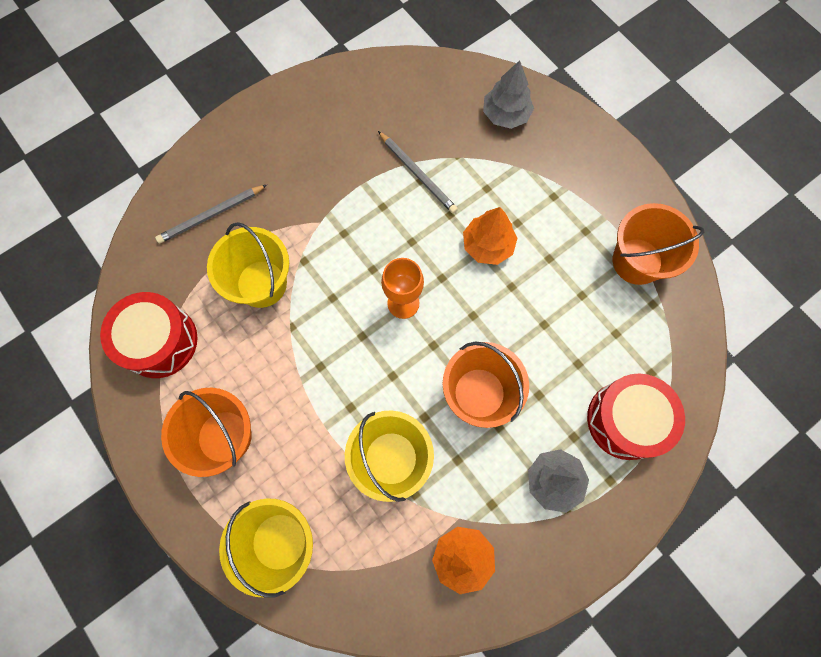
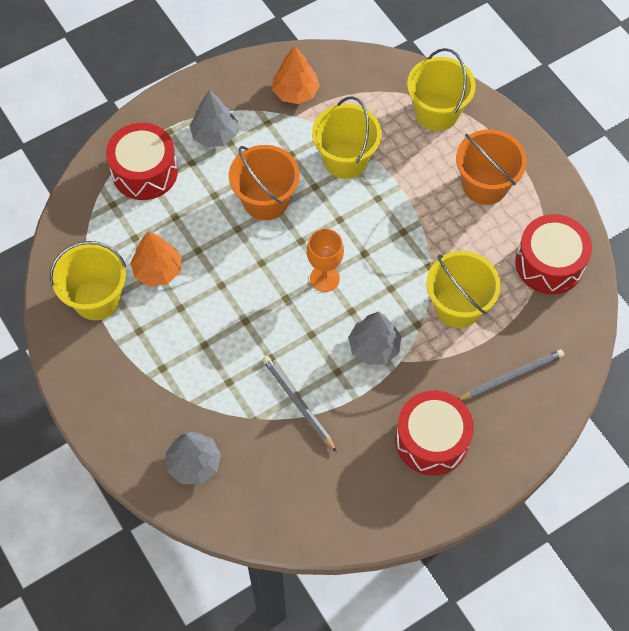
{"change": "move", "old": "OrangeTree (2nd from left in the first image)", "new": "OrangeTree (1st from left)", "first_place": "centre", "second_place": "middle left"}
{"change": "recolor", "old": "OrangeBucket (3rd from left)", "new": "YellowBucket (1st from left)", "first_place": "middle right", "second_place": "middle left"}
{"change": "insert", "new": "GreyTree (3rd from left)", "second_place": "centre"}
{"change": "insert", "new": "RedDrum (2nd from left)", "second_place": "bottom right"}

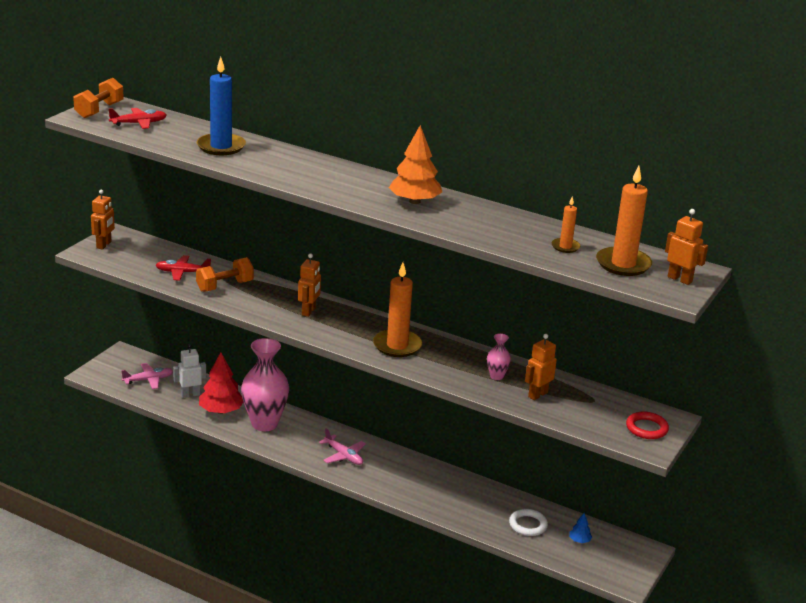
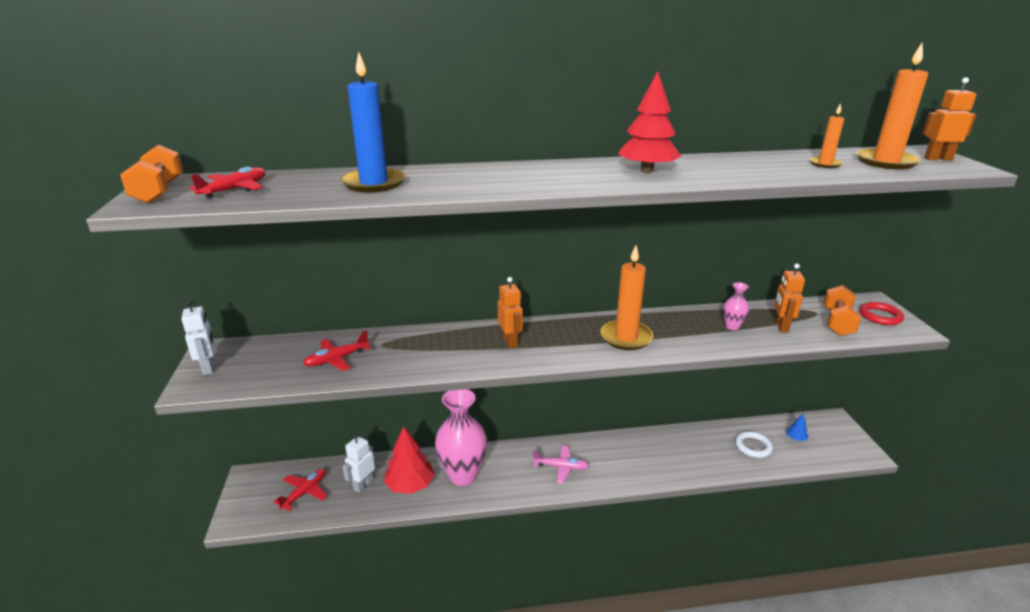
{"change": "recolor", "old": "OrangeRobot (1st from left)", "new": "WhiteRobot (1st from left)", "first_place": "middle left", "second_place": "middle left"}
{"change": "recolor", "old": "PinkPlane (1st from left)", "new": "RedPlane (2nd from left)", "first_place": "middle left", "second_place": "bottom left"}
{"change": "move", "old": "OrangeDumbbell (2nd from left)", "first_place": "middle left", "second_place": "middle right"}
{"change": "recolor", "old": "OrangeTree", "new": "RedTree (2nd from left)", "first_place": "top centre", "second_place": "top centre"}

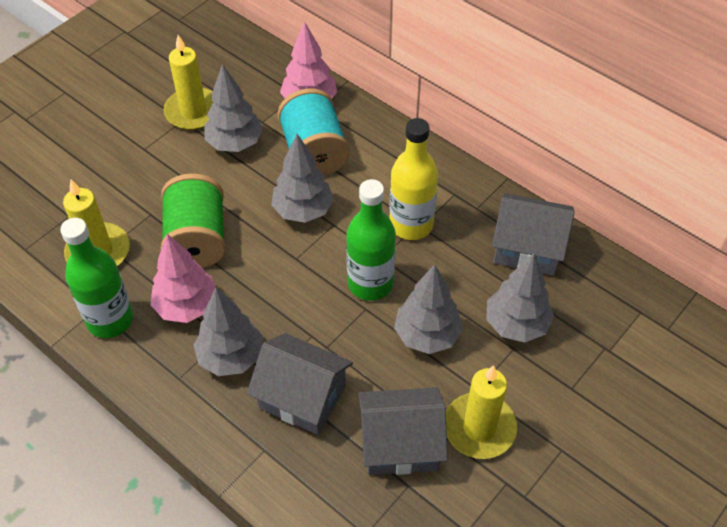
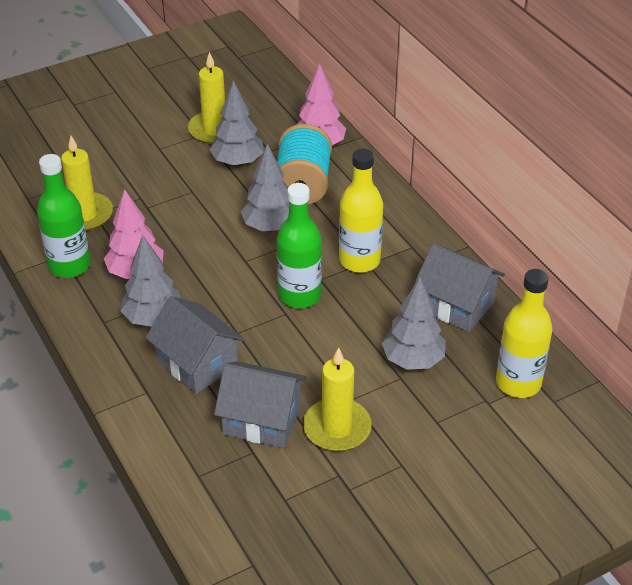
{"change": "delete", "old": "GreenSpool", "first_place": "middle left"}
{"change": "delete", "old": "GreyTree (4th from left)", "first_place": "centre"}
{"change": "insert", "new": "YellowBottle (2nd from left)", "second_place": "middle right"}

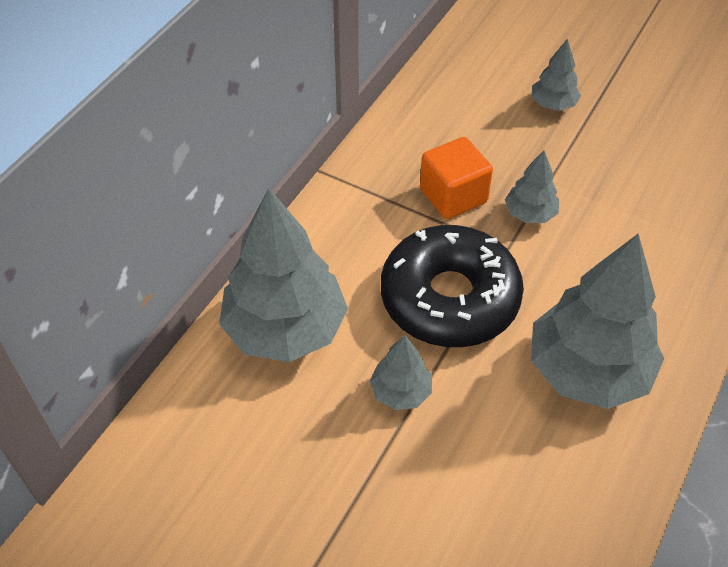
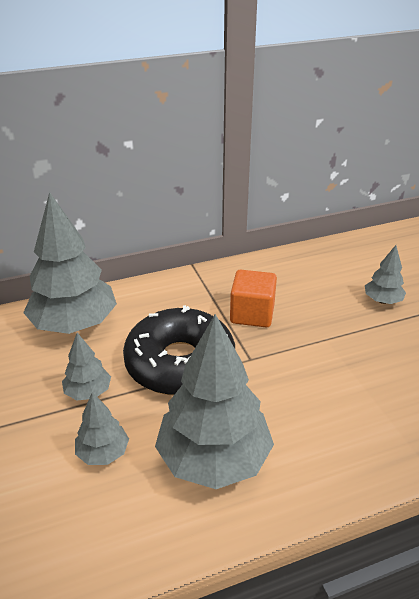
{"change": "move", "old": "GreyTree (3rd from left)", "first_place": "top right", "second_place": "bottom left"}

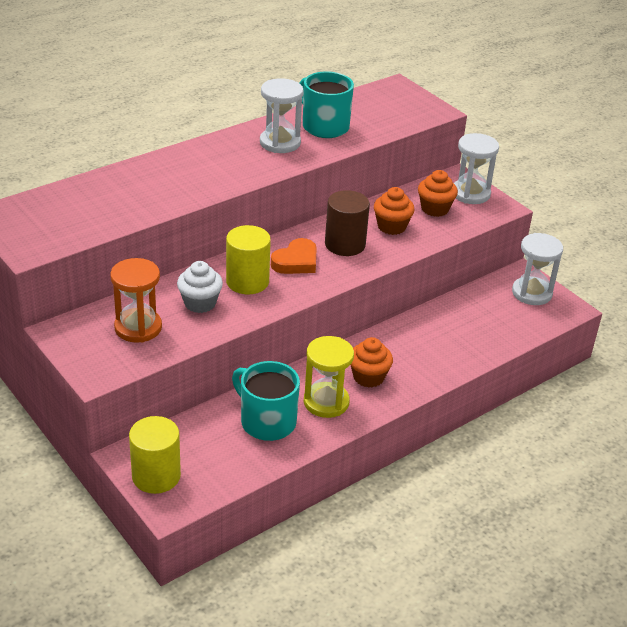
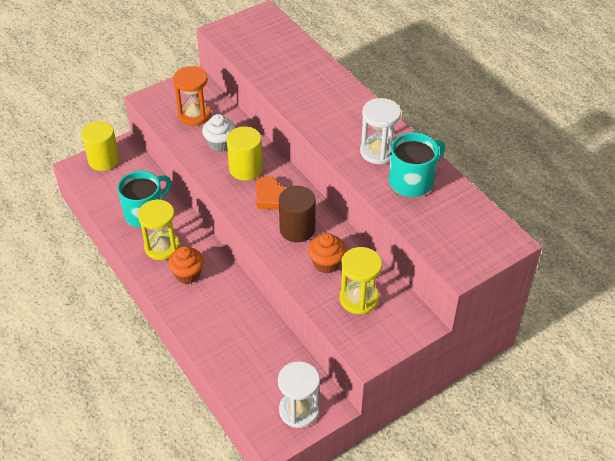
{"change": "replace", "old": "OrangeCupcake (3rd from left)", "new": "YellowHourglass (2nd from left)", "first_place": "top right", "second_place": "centre"}
{"change": "delete", "old": "WhiteHourglass (2nd from left)", "first_place": "top right"}

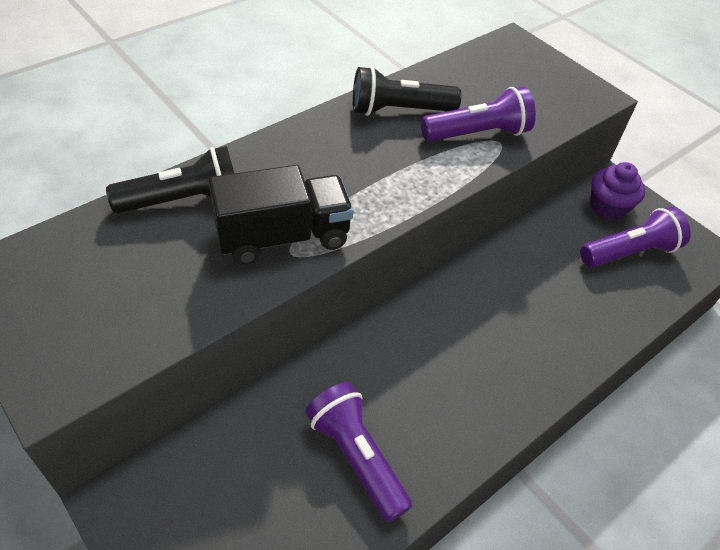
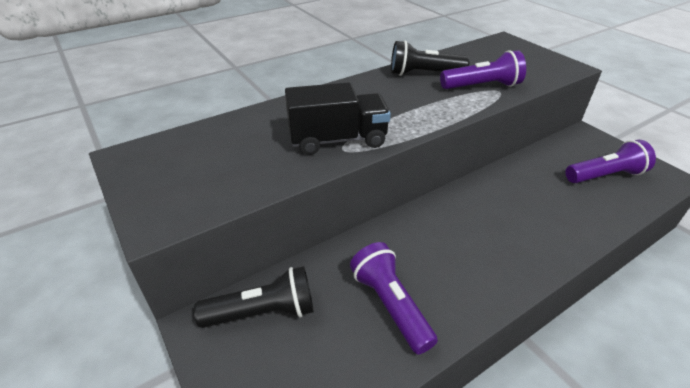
{"change": "move", "old": "BlackFlashlight (1st from left)", "first_place": "top left", "second_place": "bottom centre"}
{"change": "delete", "old": "PurpleCupcake", "first_place": "middle right"}

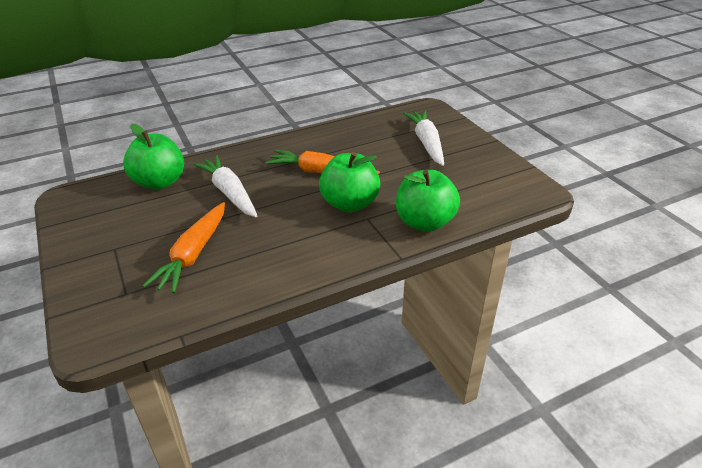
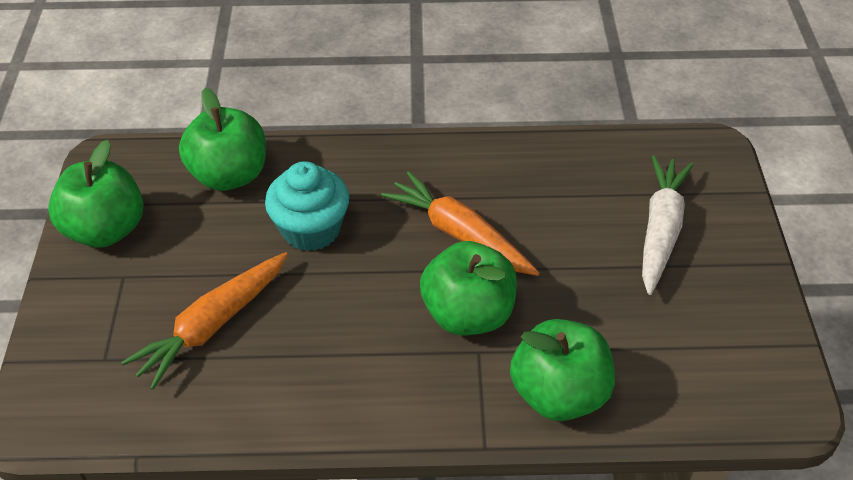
{"change": "replace", "old": "WhiteCarrot (1st from left)", "new": "TurquoiseCupcake", "first_place": "middle left", "second_place": "centre"}
{"change": "insert", "new": "GreenApple (1st from left)", "second_place": "middle left"}

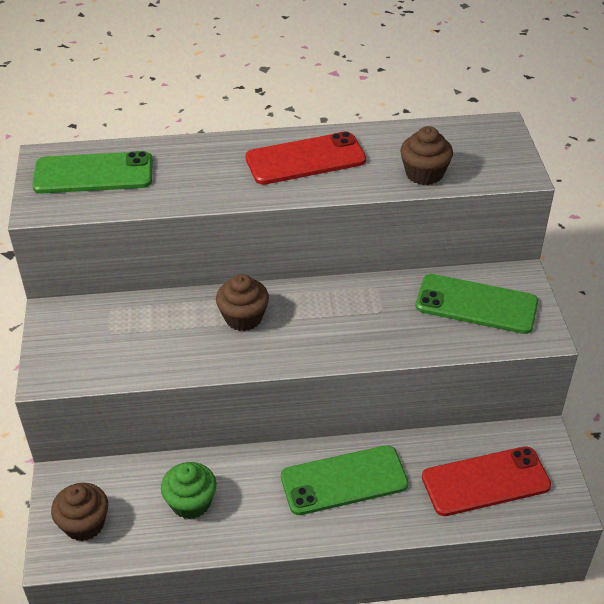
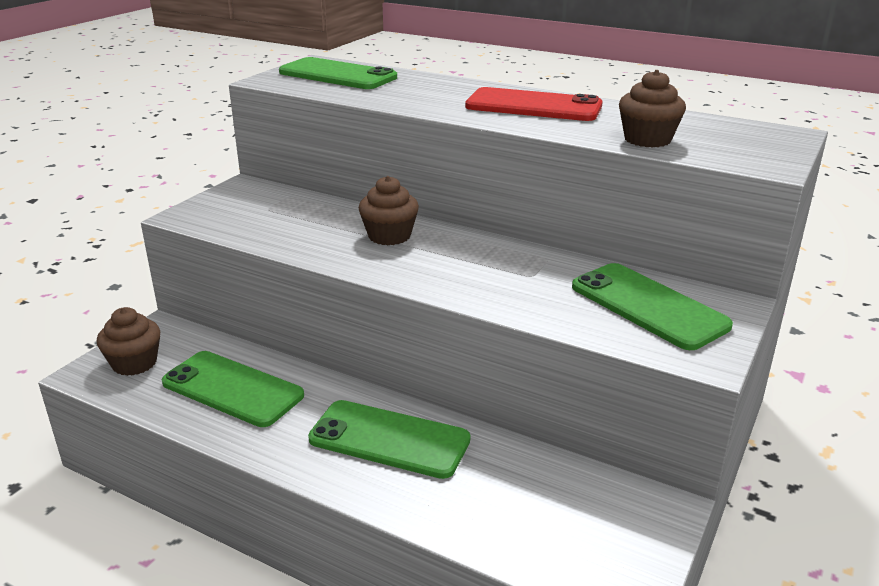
{"change": "replace", "old": "GreenCupcake", "new": "GreenPhone (1st from left)", "first_place": "bottom left", "second_place": "middle left"}
{"change": "delete", "old": "RedPhone (2nd from left)", "first_place": "bottom right"}

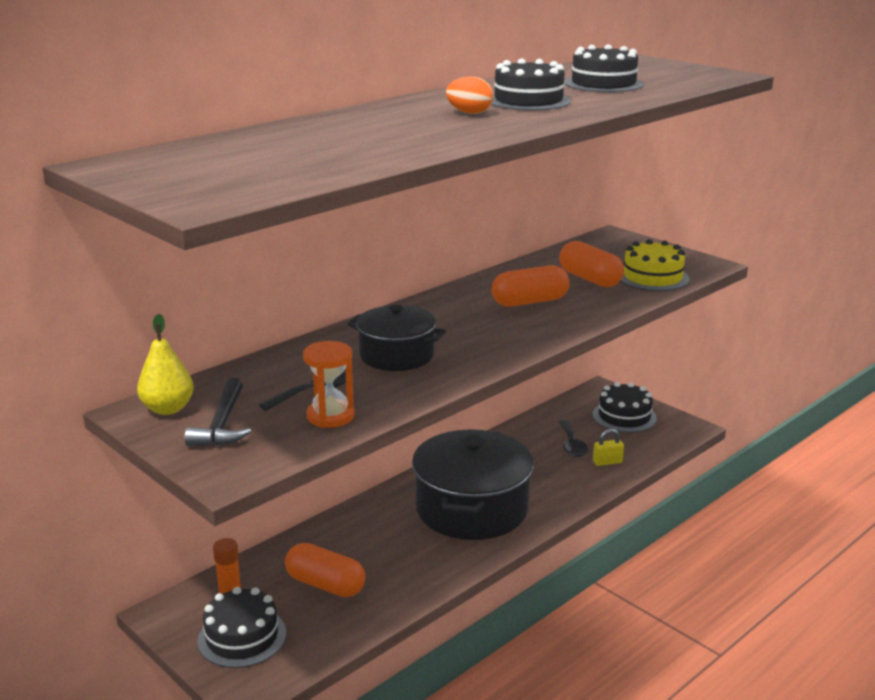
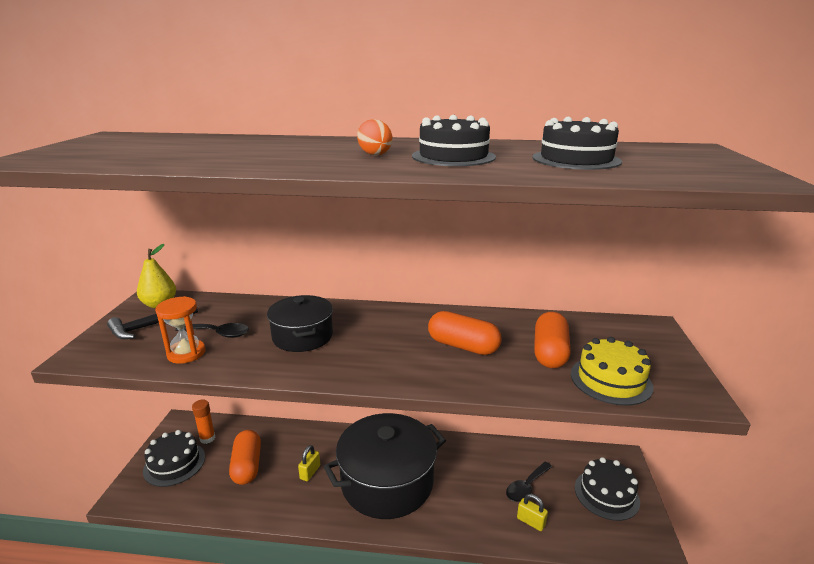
{"change": "insert", "new": "YellowPadlock (1st from left)", "second_place": "bottom centre"}

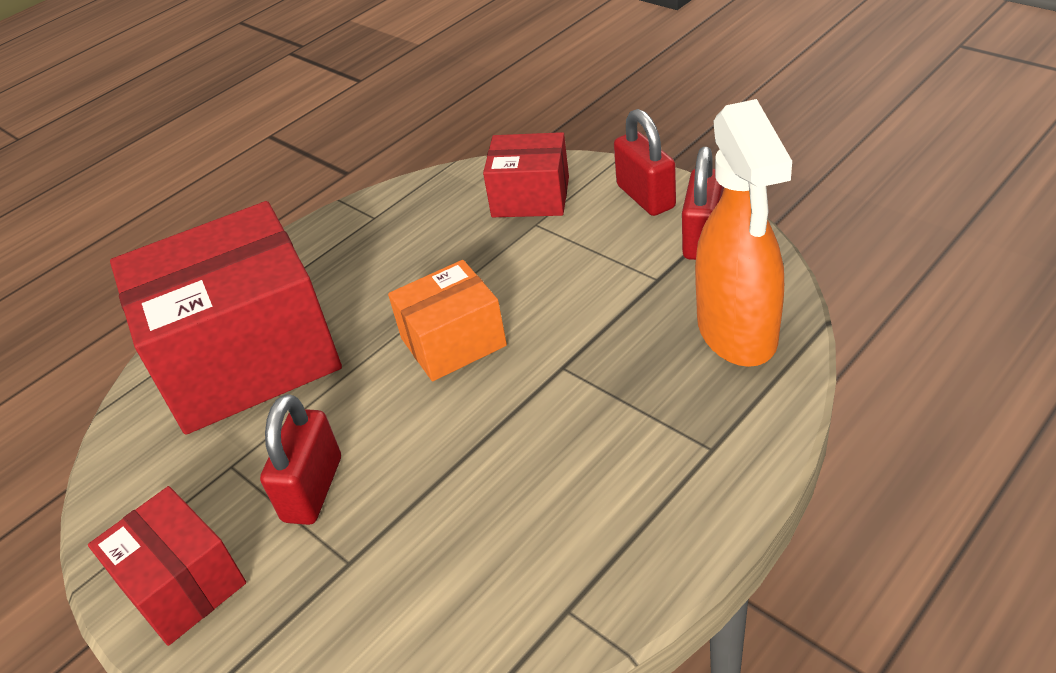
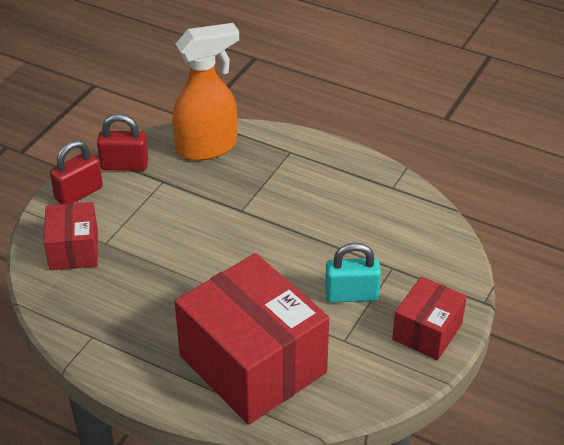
{"change": "recolor", "old": "RedPadlock (1st from left)", "new": "TurquoisePadlock", "first_place": "bottom left", "second_place": "centre"}
{"change": "delete", "old": "OrangeBox", "first_place": "centre"}

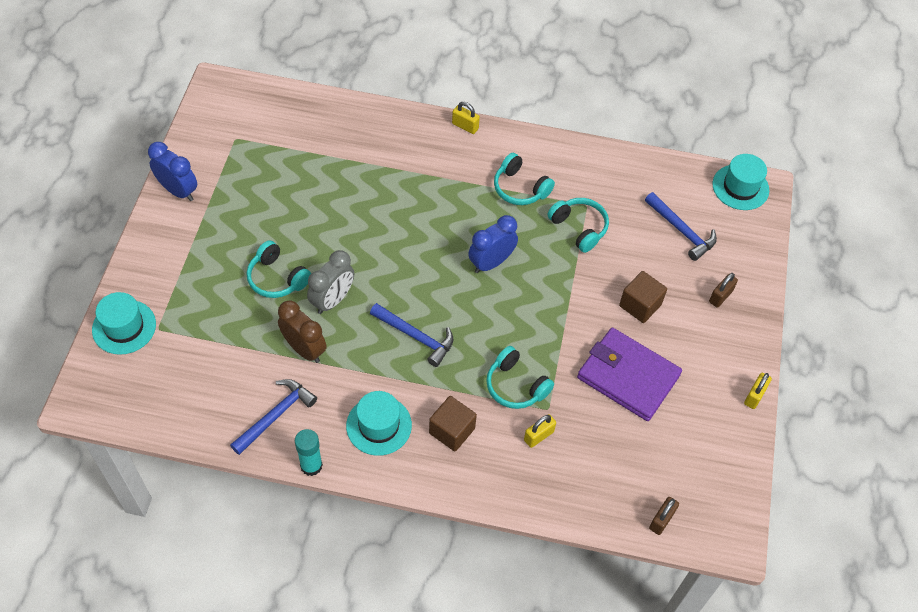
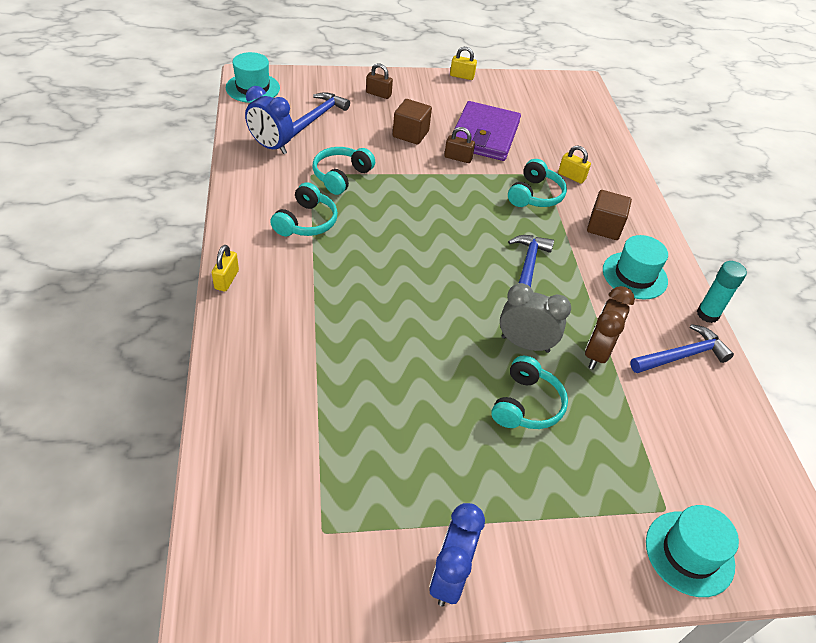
{"change": "rotate", "old": "BlueHammer (1st from left in the first image)", "first_place": "bottom left", "second_place": "middle right", "degrees": 135}
{"change": "move", "old": "BlueClock (2nd from left in the first image)", "new": "BlueClock (1st from left)", "first_place": "centre", "second_place": "top left"}
{"change": "move", "old": "BrownPadlock (1st from left in the first image)", "new": "BrownPadlock (2nd from left)", "first_place": "bottom right", "second_place": "top centre"}

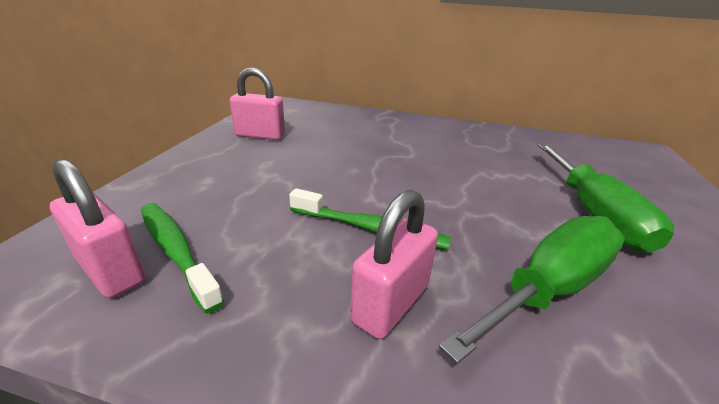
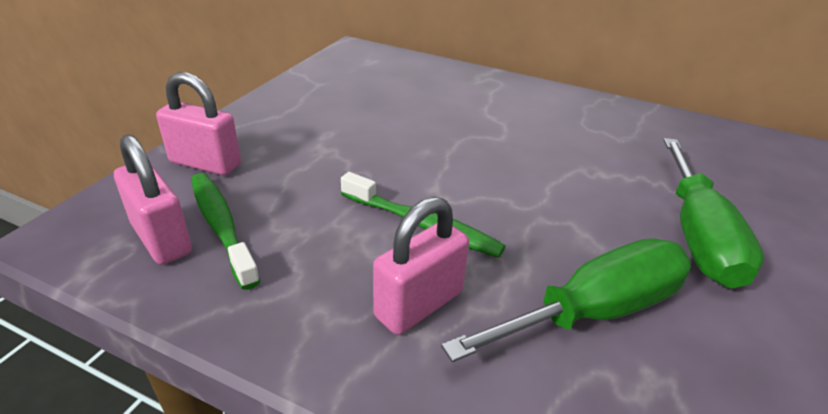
{"change": "move", "old": "PinkPadlock (2nd from left)", "first_place": "top centre", "second_place": "top left"}

